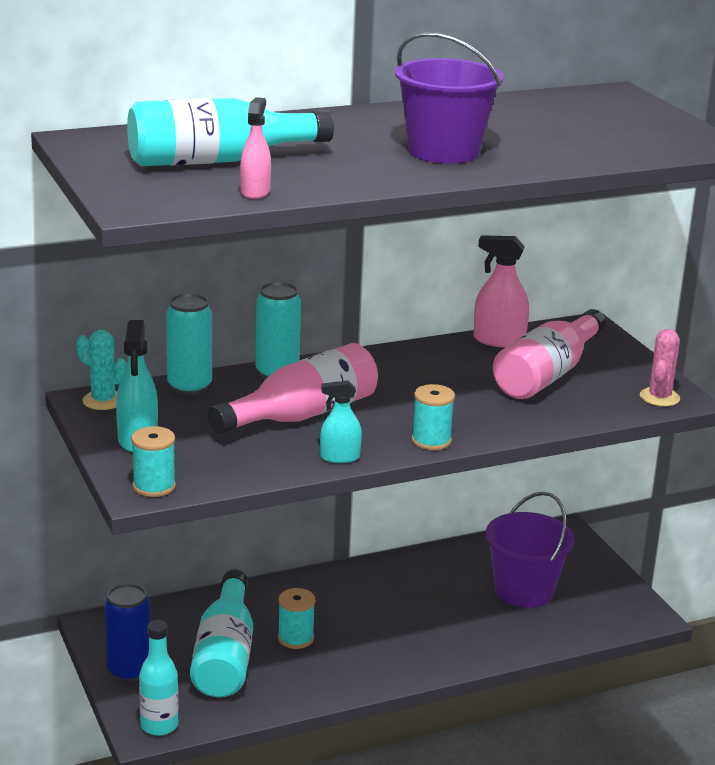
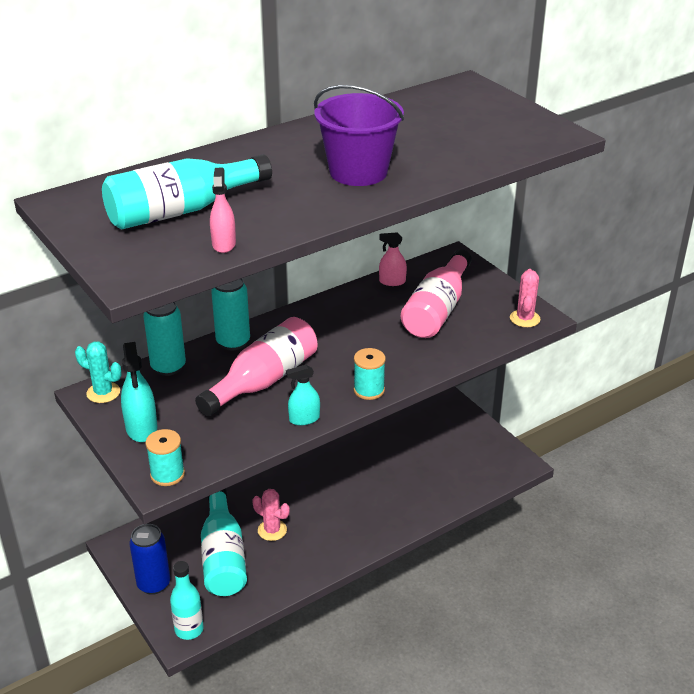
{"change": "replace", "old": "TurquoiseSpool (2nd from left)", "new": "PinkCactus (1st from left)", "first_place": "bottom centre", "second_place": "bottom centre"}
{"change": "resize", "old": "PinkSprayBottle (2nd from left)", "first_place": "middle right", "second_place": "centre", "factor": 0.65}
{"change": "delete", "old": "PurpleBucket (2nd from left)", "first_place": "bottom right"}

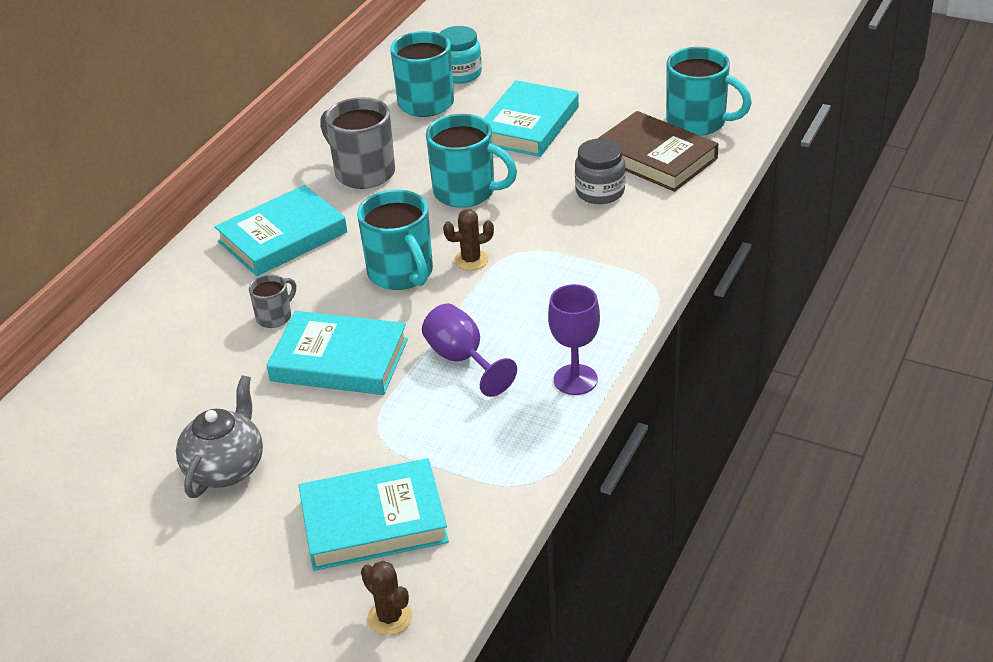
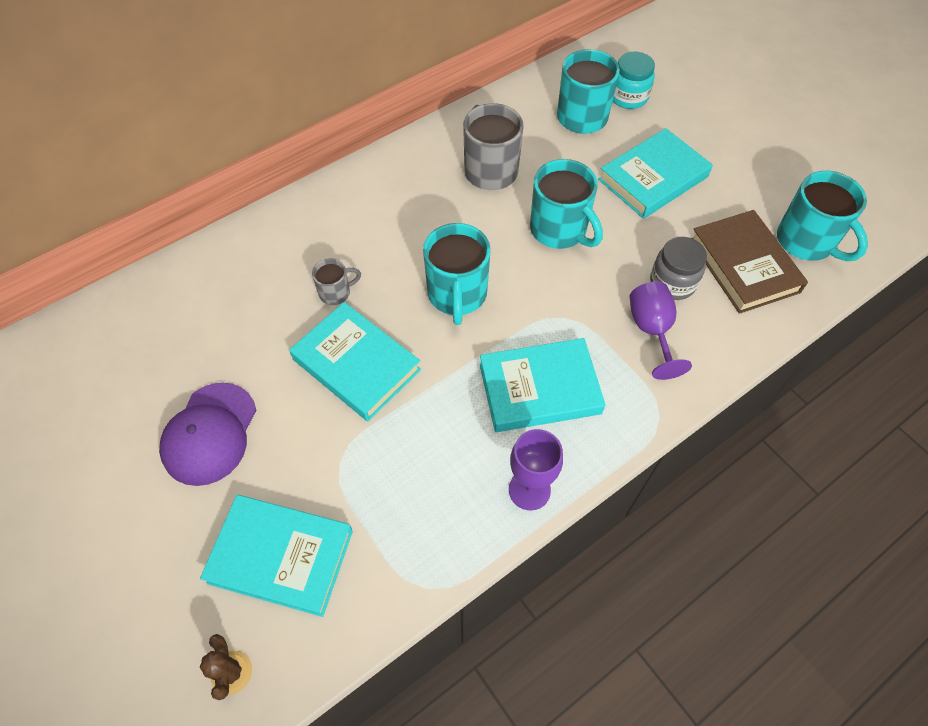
{"change": "replace", "old": "GreyTeapot", "new": "PurpleCap", "first_place": "middle left", "second_place": "middle left"}
{"change": "move", "old": "TurquoiseBook (1st from left in the first image)", "new": "TurquoiseBook (3rd from left)", "first_place": "middle left", "second_place": "centre"}
{"change": "move", "old": "PurpleGoblet (1st from left in the first image)", "new": "PurpleGoblet (2nd from left)", "first_place": "centre", "second_place": "middle right"}
{"change": "delete", "old": "BrownCactus (2nd from left)", "first_place": "centre"}

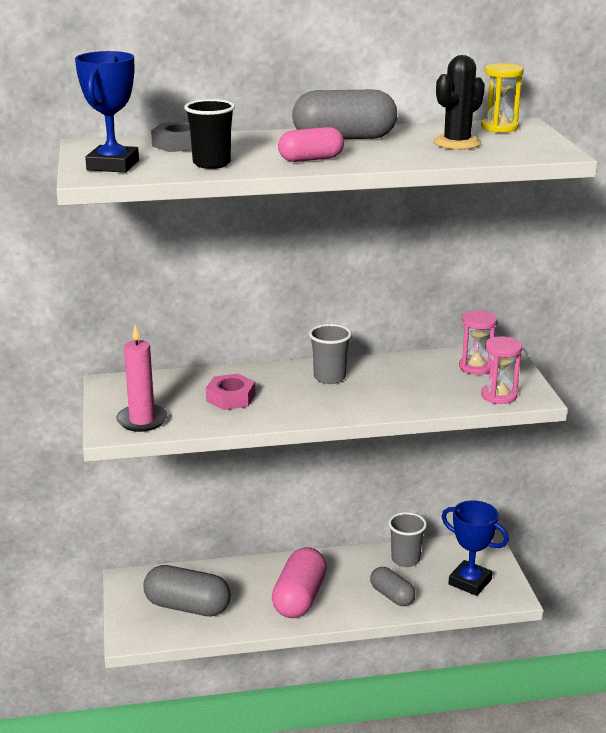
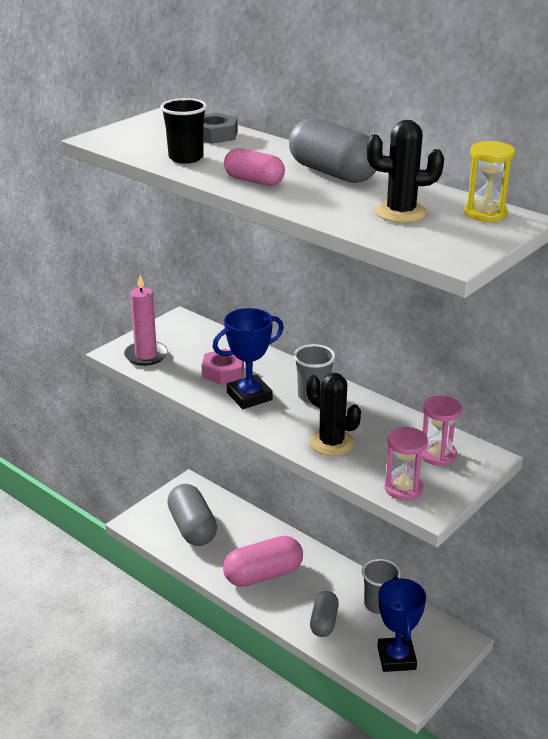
{"change": "move", "old": "BlueTrophy (1st from left)", "first_place": "top left", "second_place": "centre"}
{"change": "insert", "new": "BlackCactus (1st from left)", "second_place": "centre"}

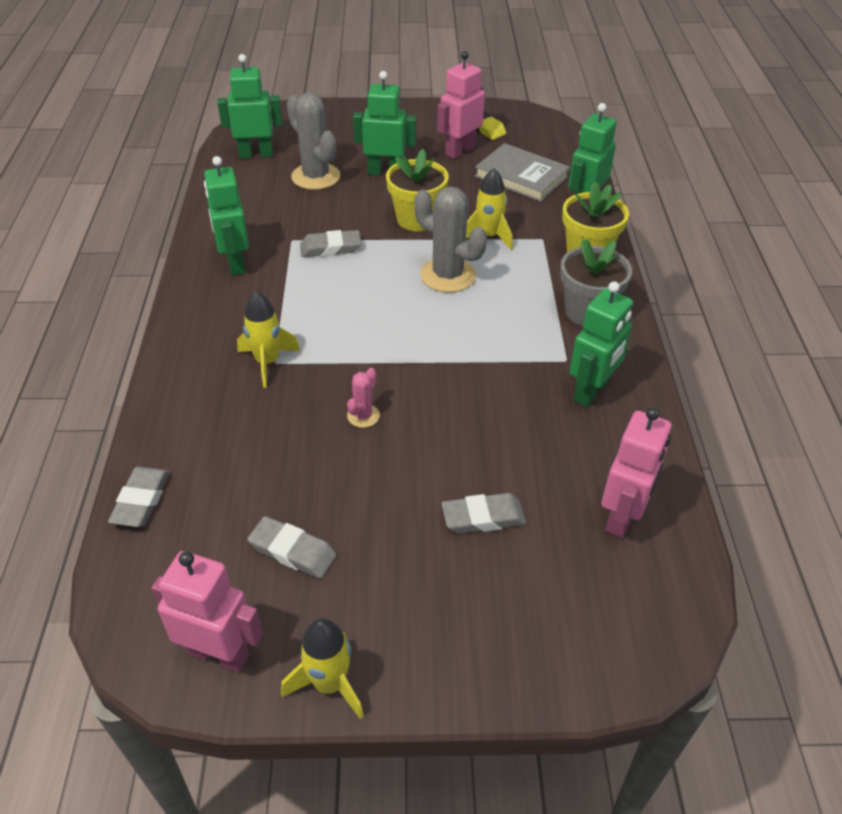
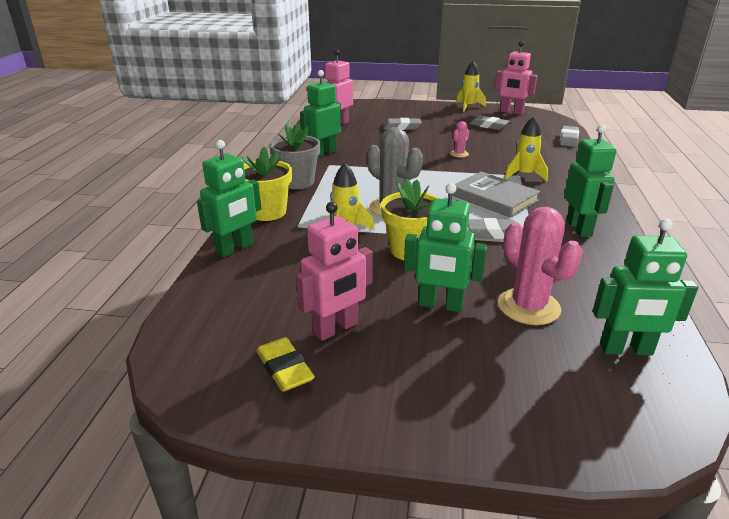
{"change": "recolor", "old": "GreyCactus (1st from left)", "new": "PinkCactus (2nd from left)", "first_place": "top centre", "second_place": "middle right"}
{"change": "move", "old": "GreyBook", "first_place": "top centre", "second_place": "middle right"}

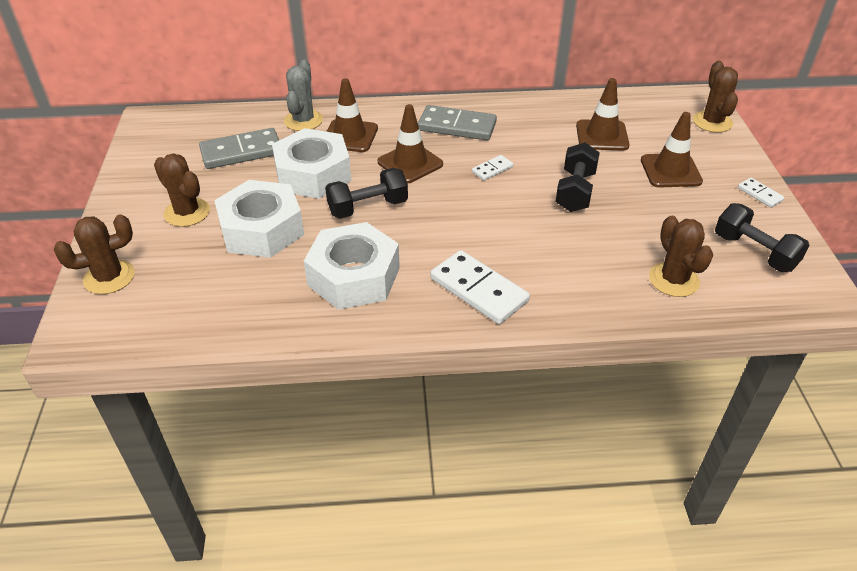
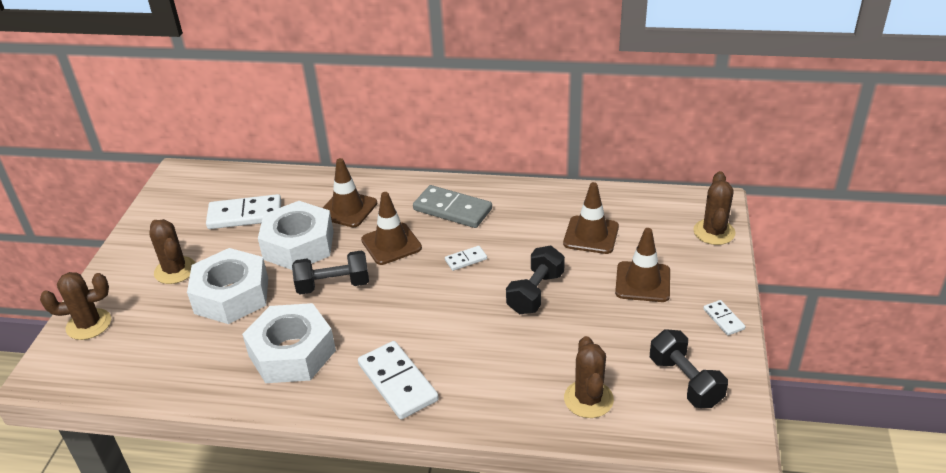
{"change": "recolor", "old": "GreyDomino (1st from left)", "new": "WhiteDomino (1st from left)", "first_place": "top left", "second_place": "middle left"}
{"change": "delete", "old": "GreyCactus", "first_place": "top centre"}

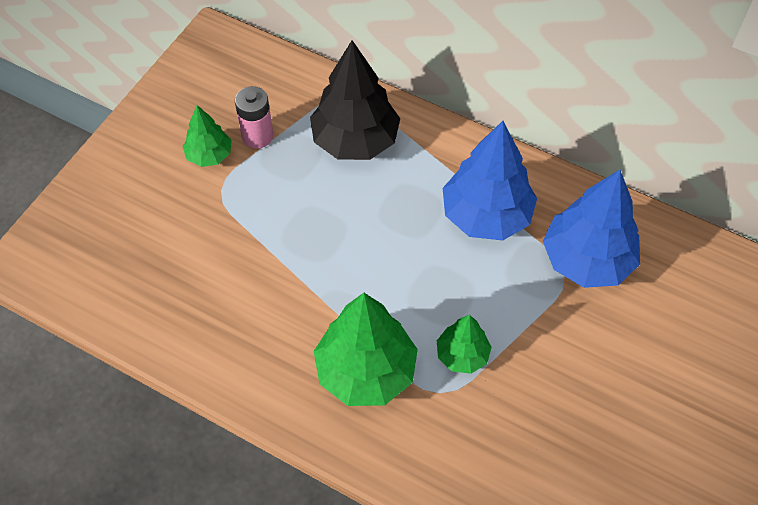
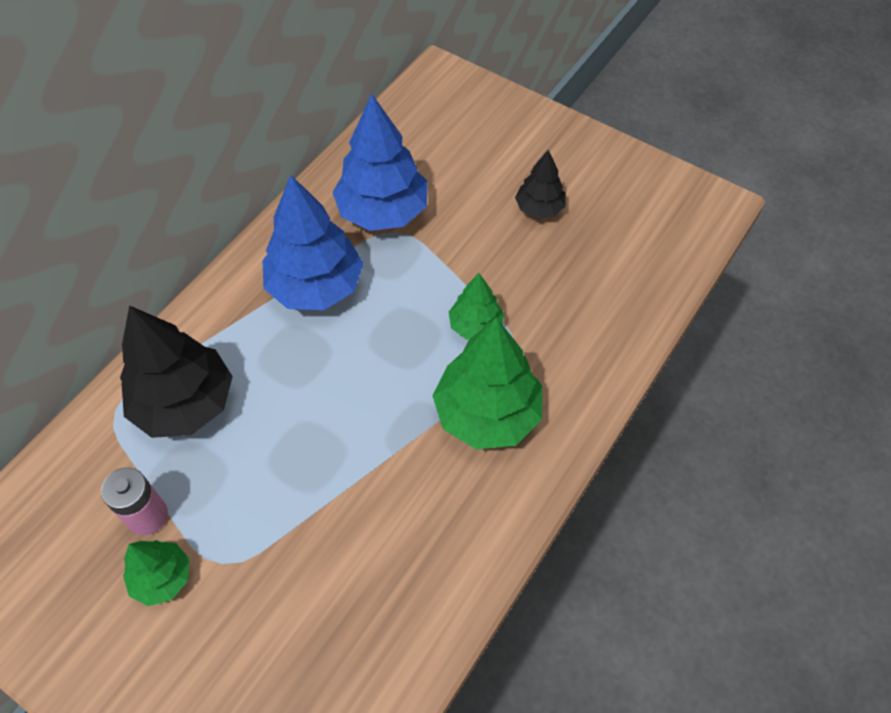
{"change": "insert", "new": "BlackTree (2nd from left)", "second_place": "top centre"}

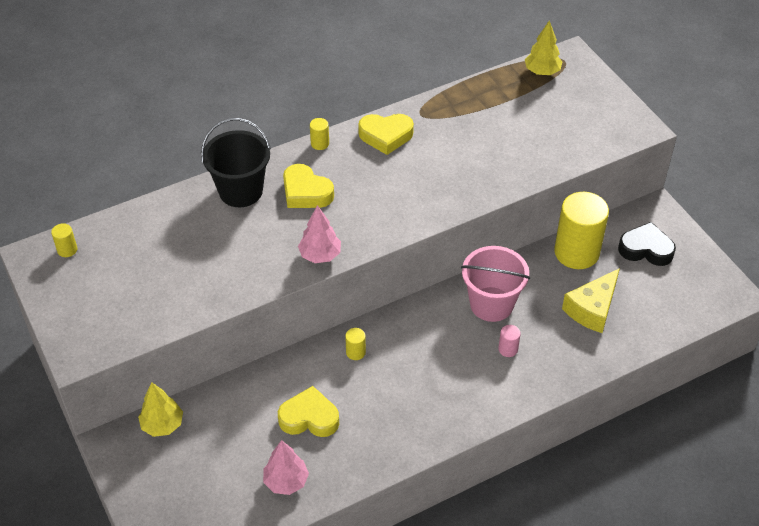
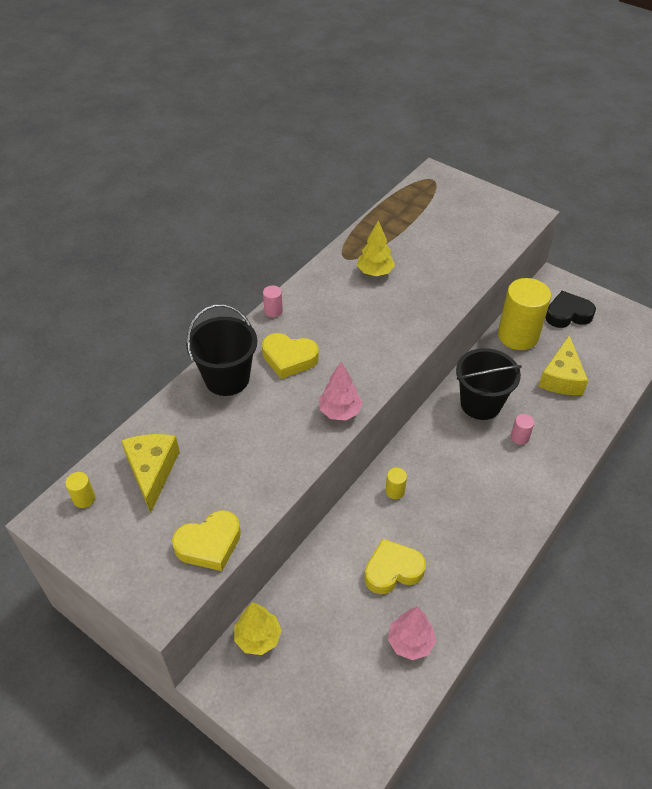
{"change": "recolor", "old": "YellowCylinder (2nd from left)", "new": "PinkCylinder (1st from left)", "first_place": "top centre", "second_place": "centre"}
{"change": "move", "old": "YellowHeart (3rd from left in the first image)", "new": "YellowHeart (1st from left)", "first_place": "top centre", "second_place": "bottom left"}
{"change": "recolor", "old": "PinkBucket", "new": "BlackBucket (2nd from left)", "first_place": "centre", "second_place": "middle right"}
{"change": "move", "old": "YellowTree (2nd from left)", "first_place": "top right", "second_place": "top centre"}
{"change": "insert", "new": "YellowCheese (1st from left)", "second_place": "middle left"}

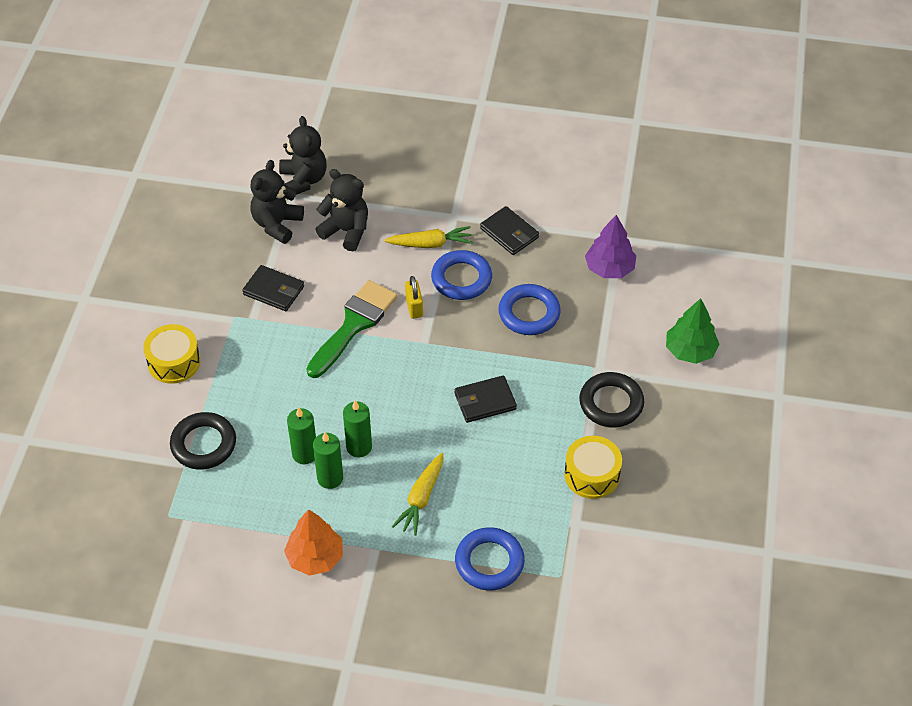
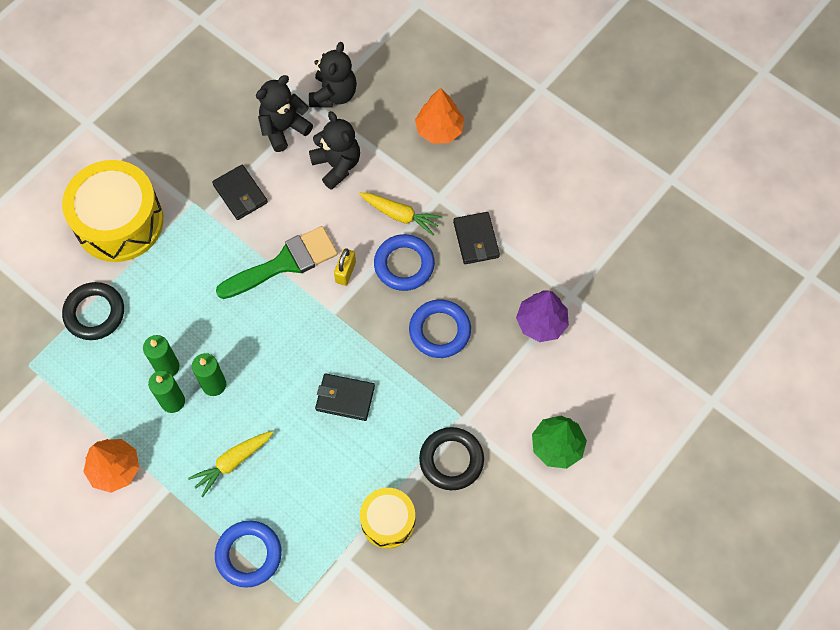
{"change": "resize", "old": "YellowDrum (1st from left)", "first_place": "middle left", "second_place": "middle left", "factor": 1.79}
{"change": "insert", "new": "OrangeTree (2nd from left)", "second_place": "top centre"}

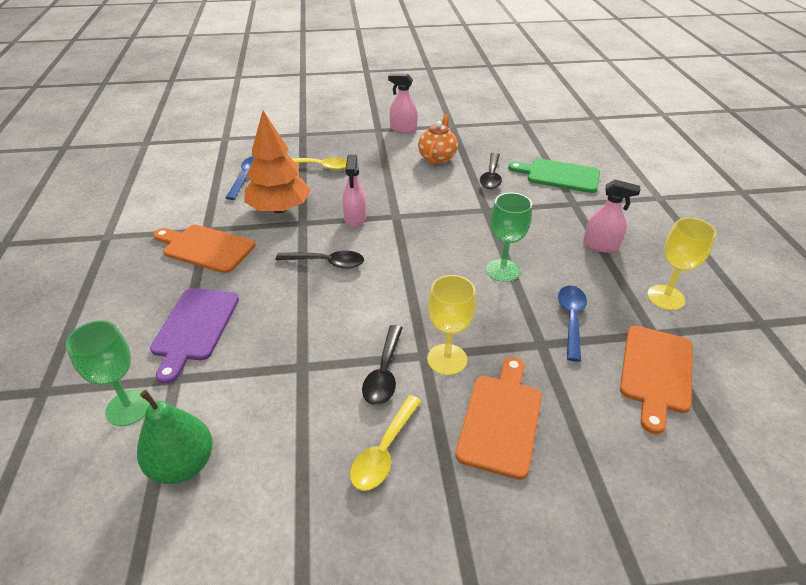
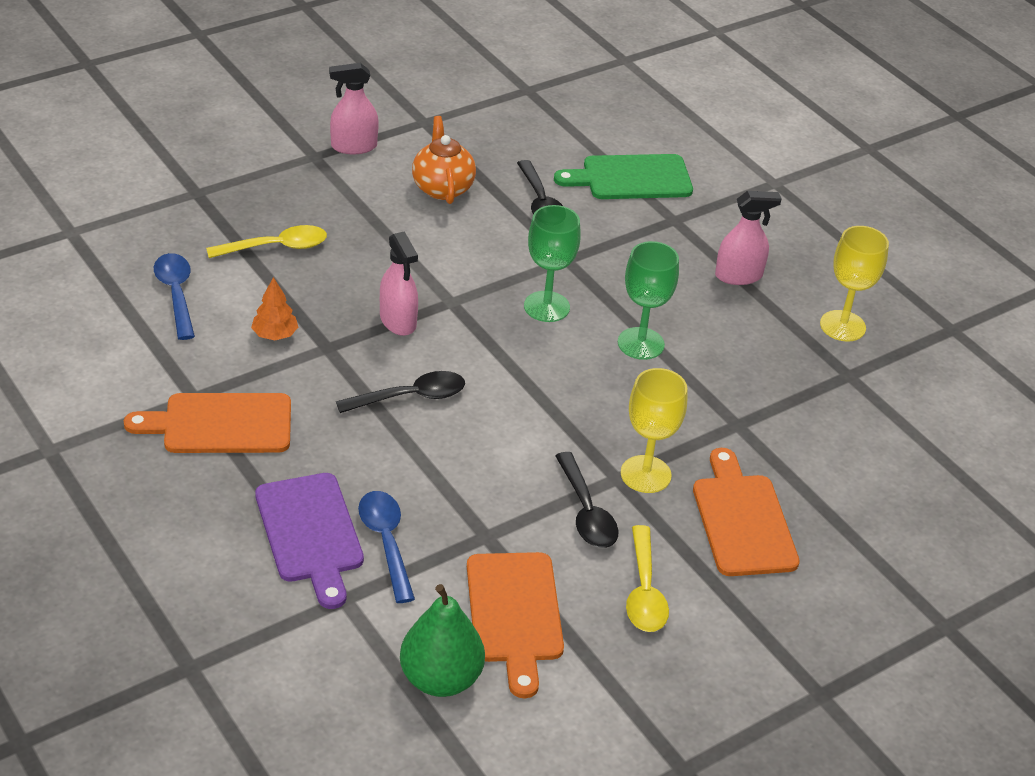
{"change": "move", "old": "GreenGoblet (1st from left)", "first_place": "middle left", "second_place": "centre"}
{"change": "resize", "old": "OrangeTree", "first_place": "top centre", "second_place": "middle left", "factor": 0.45}
{"change": "move", "old": "BlueSpoon (2nd from left)", "first_place": "middle right", "second_place": "bottom centre"}
{"change": "move", "old": "OrangeCuttingBoard (3rd from left in the first image)", "new": "OrangeCuttingBoard (2nd from left)", "first_place": "middle right", "second_place": "bottom centre"}

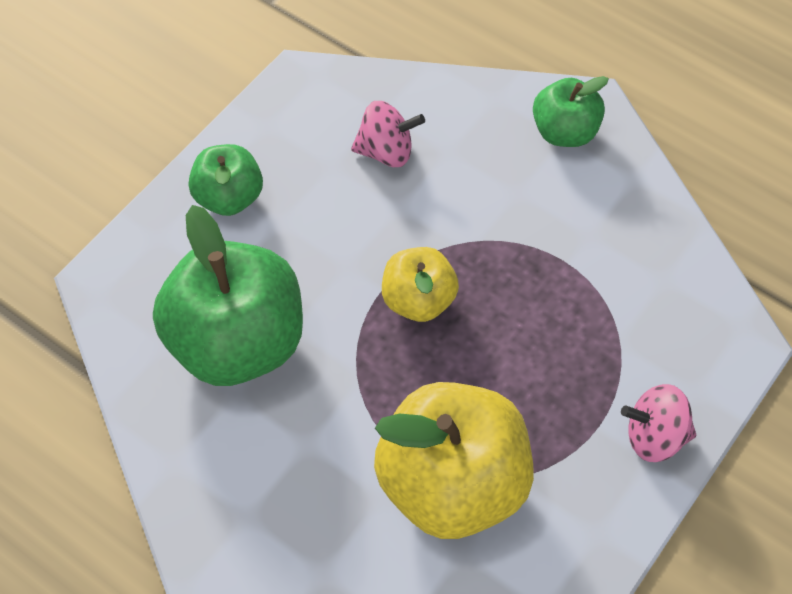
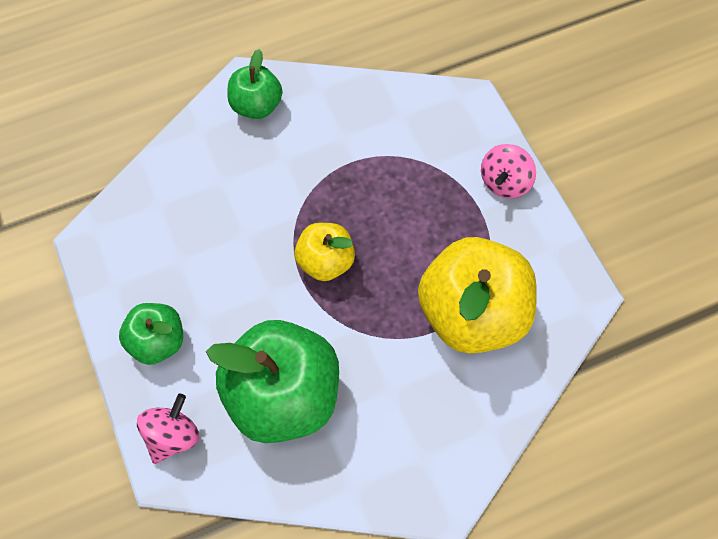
{"change": "move", "old": "PinkSpinningTop (1st from left)", "first_place": "top centre", "second_place": "bottom left"}

